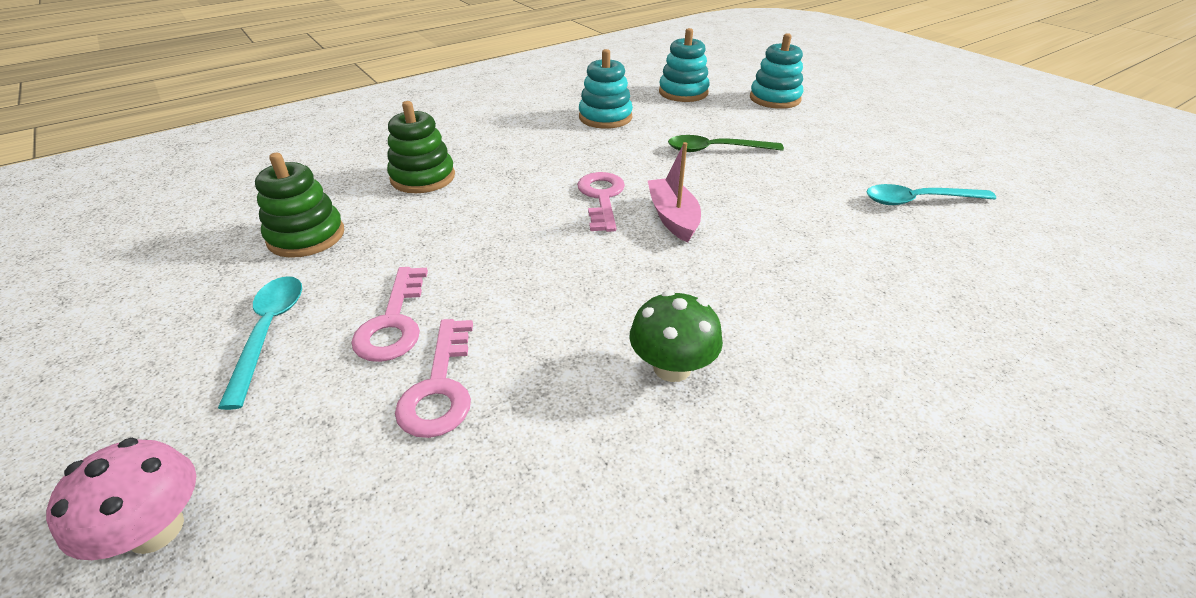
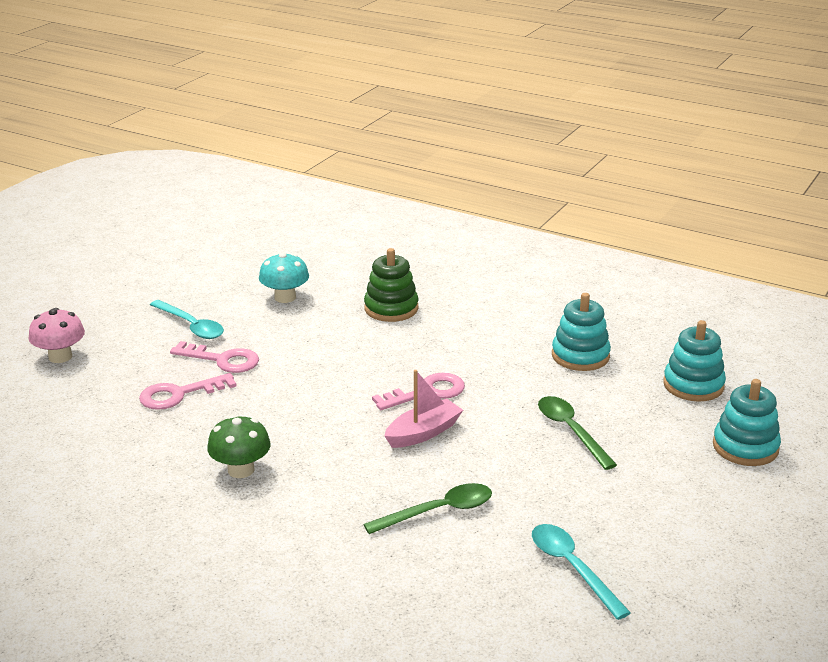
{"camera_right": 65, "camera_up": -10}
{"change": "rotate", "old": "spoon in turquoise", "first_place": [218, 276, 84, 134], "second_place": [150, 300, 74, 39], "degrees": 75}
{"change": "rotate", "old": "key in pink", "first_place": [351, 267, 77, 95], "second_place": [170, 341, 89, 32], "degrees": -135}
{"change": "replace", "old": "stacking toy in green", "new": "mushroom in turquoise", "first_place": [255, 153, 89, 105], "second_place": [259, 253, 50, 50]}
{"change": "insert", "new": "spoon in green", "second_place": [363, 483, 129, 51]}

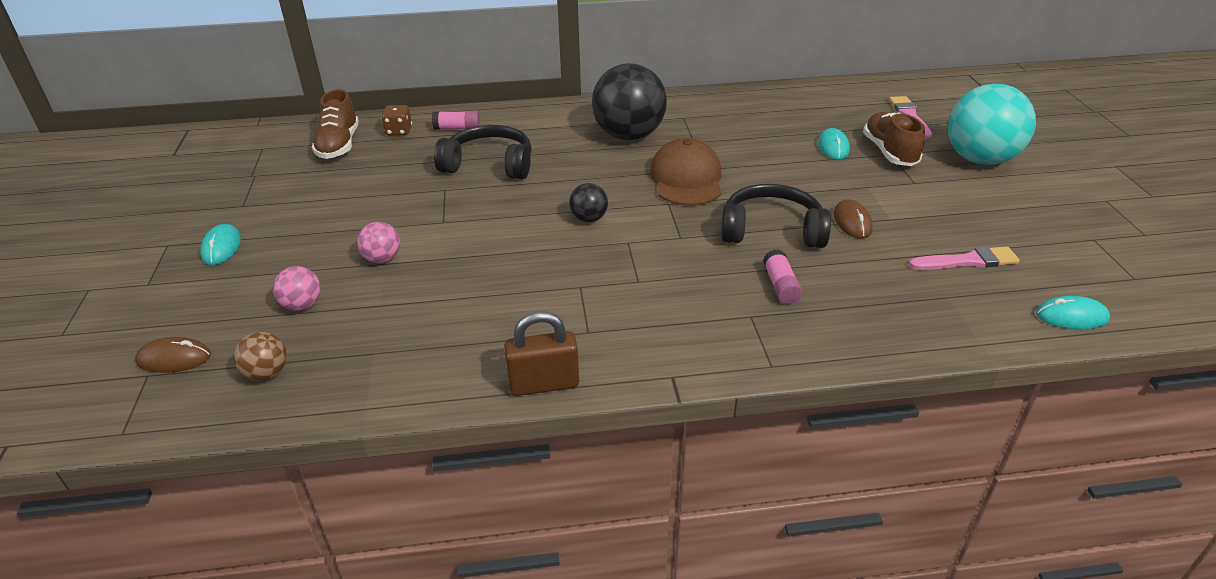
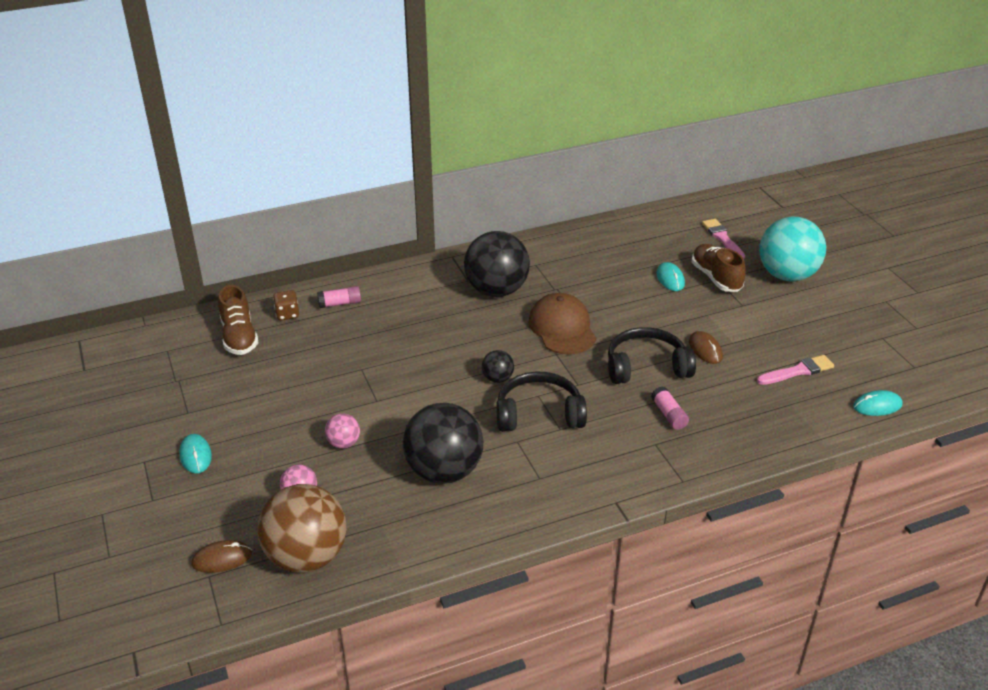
{"camera_right": -15, "camera_up": 0}
{"change": "resize", "old": "ball in brown", "first_place": [233, 332, 54, 49], "second_place": [257, 484, 90, 89], "factor": 2.21}
{"change": "insert", "new": "ball in black", "second_place": [403, 403, 80, 81]}
{"change": "move", "old": "headphones in black", "first_place": [434, 125, 98, 54], "second_place": [496, 371, 91, 61]}
{"change": "delete", "old": "padlock in brown", "first_place": [504, 312, 75, 84]}

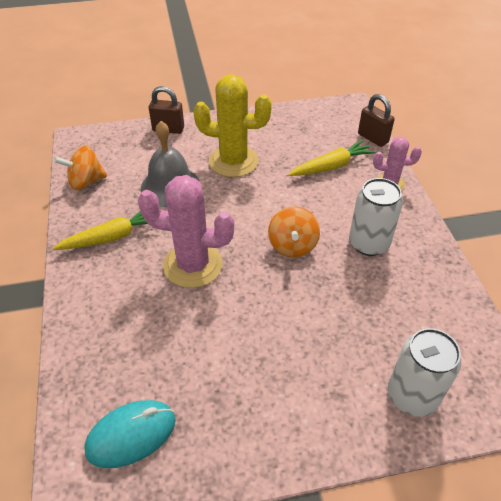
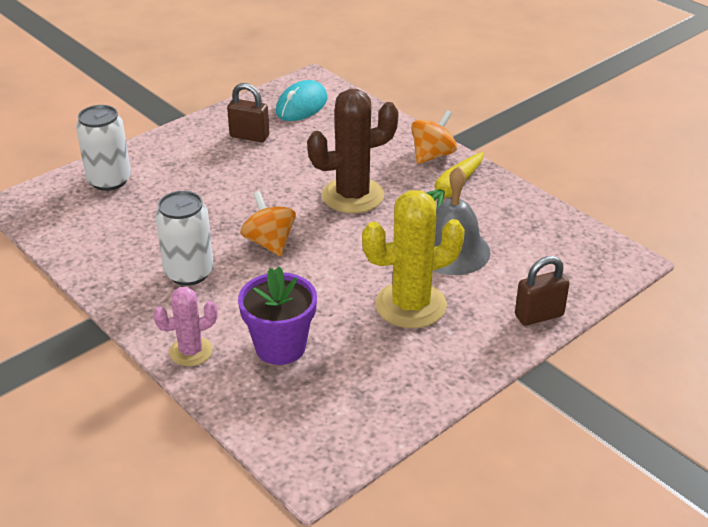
{"camera_right": 150, "camera_up": -10}
{"change": "move", "old": "padlock in brown", "first_place": [358, 94, 37, 53], "second_place": [227, 83, 42, 59]}
{"change": "replace", "old": "carrot in yellow", "new": "flower pot in purple", "first_place": [288, 140, 88, 36], "second_place": [238, 266, 79, 99]}
{"change": "recolor", "old": "cactus in pink", "new": "cactus in brown", "first_place": [138, 175, 96, 113], "second_place": [307, 89, 92, 124]}
{"change": "move", "old": "spinning top in orange", "first_place": [54, 145, 53, 45], "second_place": [411, 110, 46, 54]}

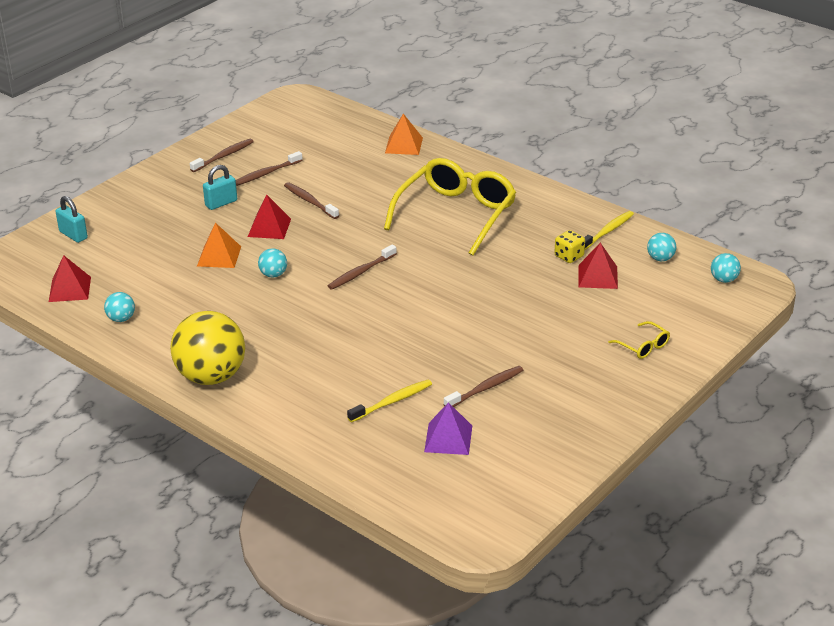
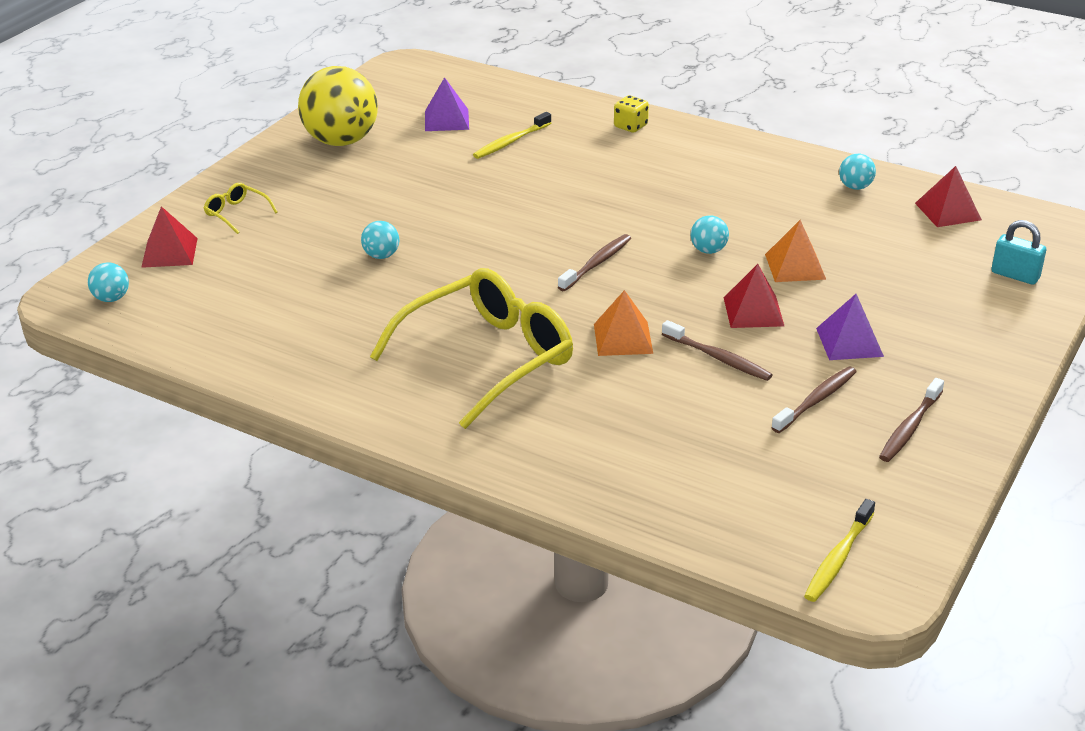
{"camera_right": 170, "camera_up": 0}
{"change": "move", "old": "pyramid in red", "first_place": [578, 243, 40, 46], "second_place": [141, 206, 57, 62]}
{"change": "move", "old": "ball in yellow", "first_place": [170, 311, 75, 74], "second_place": [298, 66, 80, 80]}
{"change": "move", "old": "ball in turquoise", "first_place": [647, 233, 30, 28], "second_place": [361, 221, 38, 38]}
{"change": "rotate", "old": "glasses in yellow", "first_place": [384, 158, 132, 98], "second_place": [370, 268, 203, 161], "degrees": -150}
{"change": "move", "old": "pyramid in orange", "first_place": [385, 114, 38, 41], "second_place": [594, 290, 59, 66]}
{"change": "move", "old": "dice in yellow", "first_place": [555, 230, 30, 33], "second_place": [614, 95, 35, 38]}
{"change": "move", "old": "toothbrush in yellow", "first_place": [584, 211, 50, 39], "second_place": [804, 499, 71, 103]}
{"change": "replace", "old": "padlock in turquoise", "new": "pyramid in purple", "first_place": [203, 165, 34, 45], "second_place": [816, 294, 68, 66]}
{"change": "delete", "old": "toothbrush in brown", "first_place": [444, 366, 79, 41]}

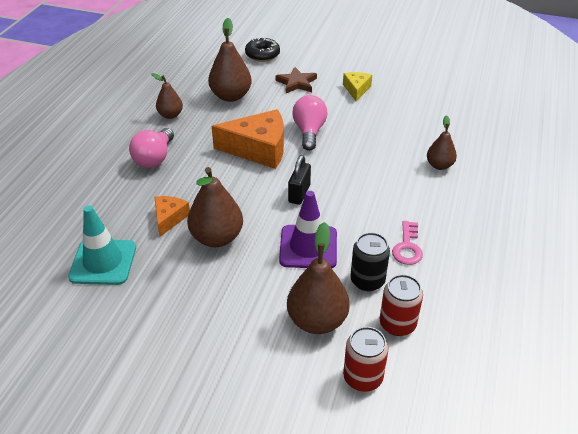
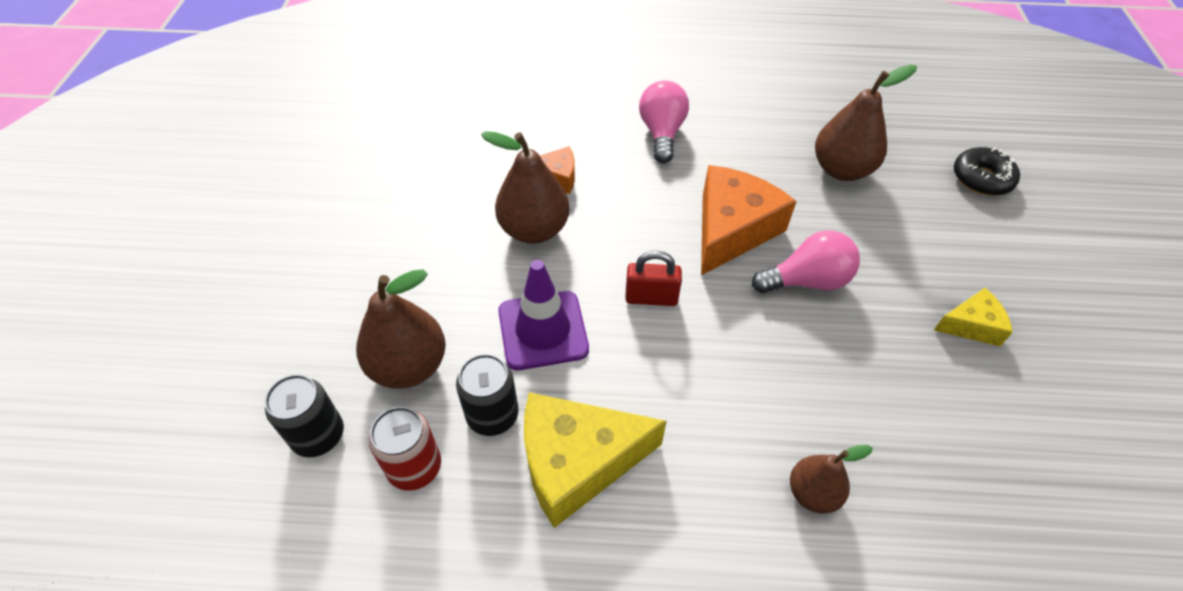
{"camera_right": 75, "camera_up": 10}
{"change": "recolor", "old": "can in red", "new": "can in black", "first_place": [343, 327, 45, 65], "second_place": [265, 374, 79, 83]}
{"change": "replace", "old": "key in pink", "new": "cheese in yellow", "first_place": [392, 221, 31, 44], "second_place": [524, 392, 143, 136]}
{"change": "recolor", "old": "padlock in black", "new": "padlock in red", "first_place": [288, 155, 23, 50], "second_place": [625, 251, 57, 55]}
{"change": "rotate", "old": "light bulb in pink", "first_place": [129, 128, 45, 40], "second_place": [639, 80, 50, 83], "degrees": 90}
{"change": "rotate", "old": "cheese in orange", "first_place": [212, 109, 72, 60], "second_place": [701, 165, 96, 111], "degrees": -135}
{"change": "delete", "old": "traffic cone in turquoise", "first_place": [68, 206, 68, 79]}
{"change": "delete", "old": "pear in brown", "first_place": [151, 73, 32, 46]}
{"change": "delete", "old": "star in brown", "first_place": [275, 67, 42, 26]}

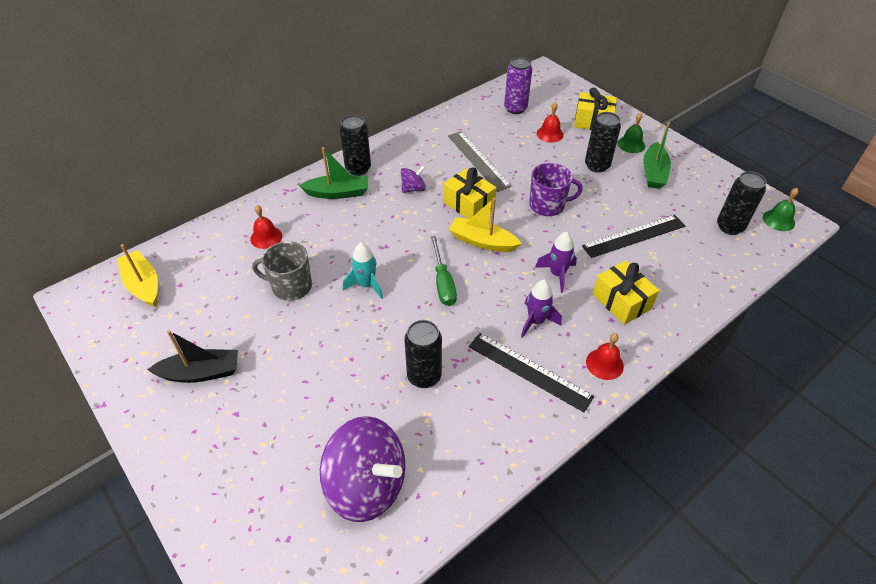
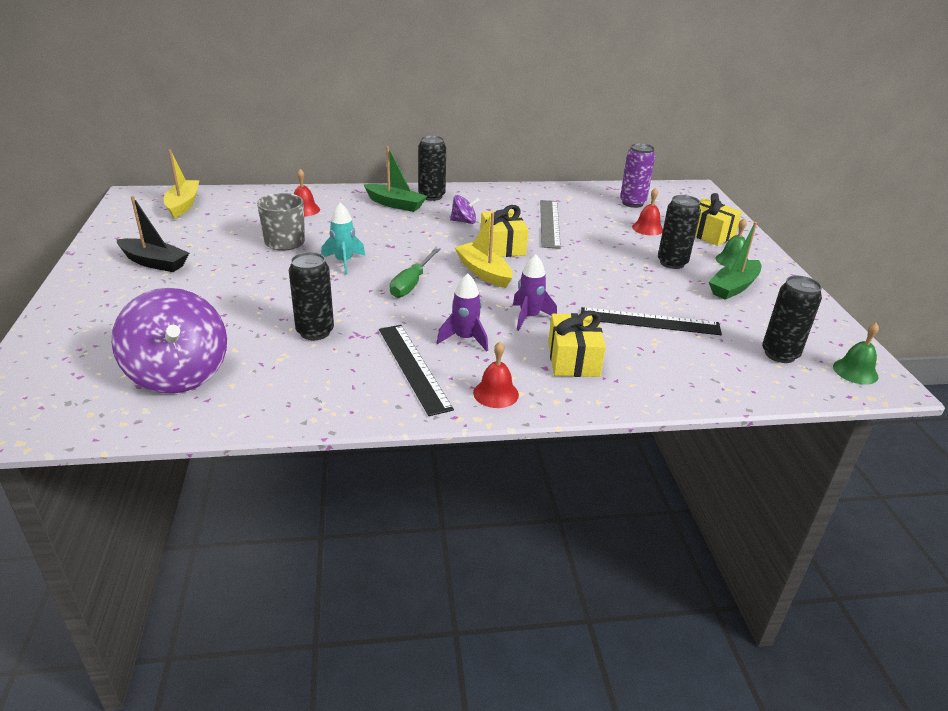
{"camera_right": 30, "camera_up": -15}
{"change": "delete", "old": "mug in purple", "first_place": [530, 163, 53, 53]}

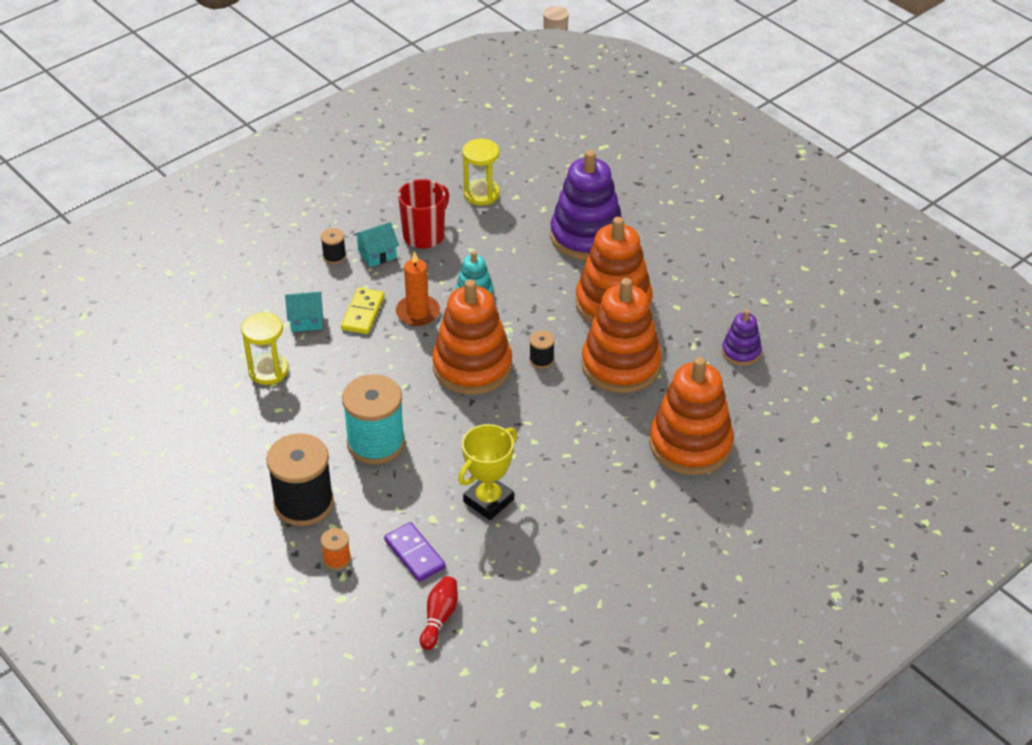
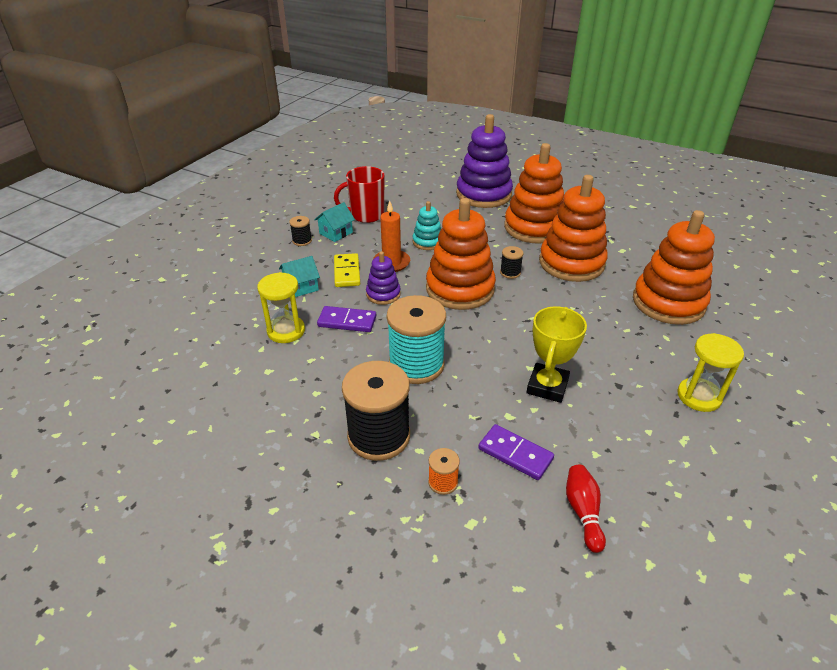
{"camera_right": -20, "camera_up": -5}
{"change": "insert", "new": "domino in purple", "second_place": [317, 306, 59, 26]}
{"change": "rotate", "old": "mug in red", "first_place": [398, 179, 51, 70], "second_place": [334, 166, 51, 57], "degrees": -120}
{"change": "move", "old": "stacking toy in purple", "first_place": [722, 310, 40, 56], "second_place": [366, 251, 35, 54]}
{"change": "move", "old": "hourglass in yellow", "first_place": [462, 139, 38, 66], "second_place": [677, 333, 67, 79]}

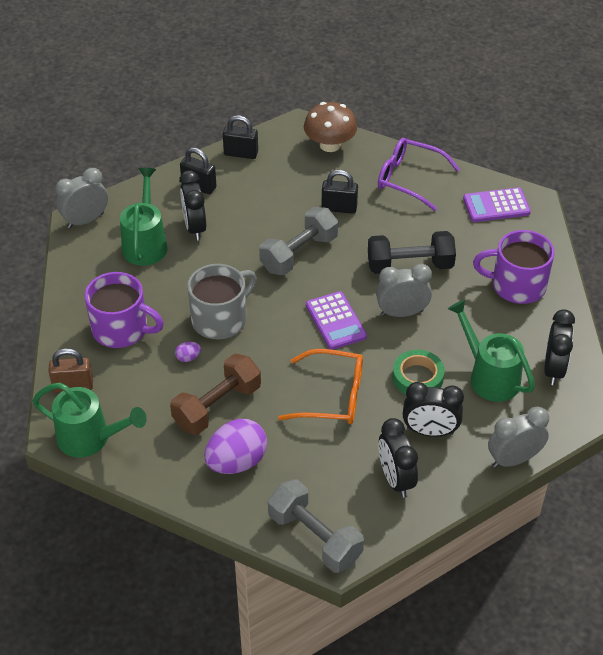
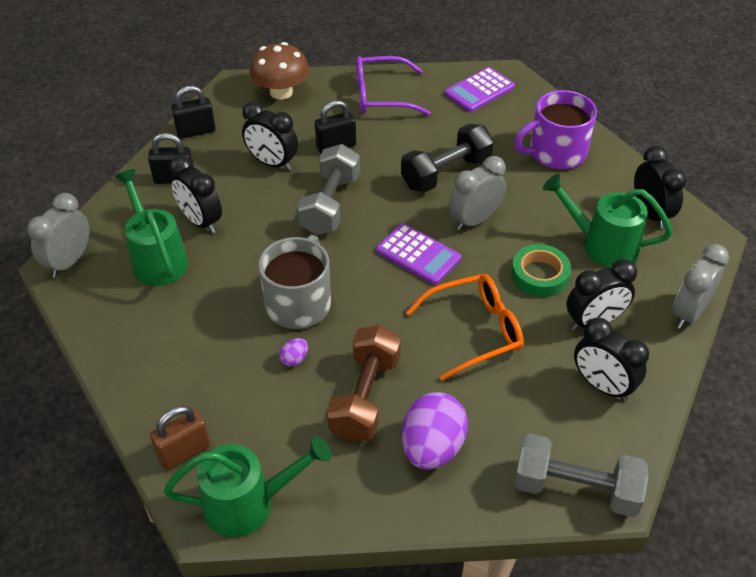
{"camera_right": -30, "camera_up": 0}
{"change": "insert", "new": "clock in black", "second_place": [242, 101, 56, 70]}
{"change": "delete", "old": "mug in purple", "first_place": [85, 272, 79, 76]}

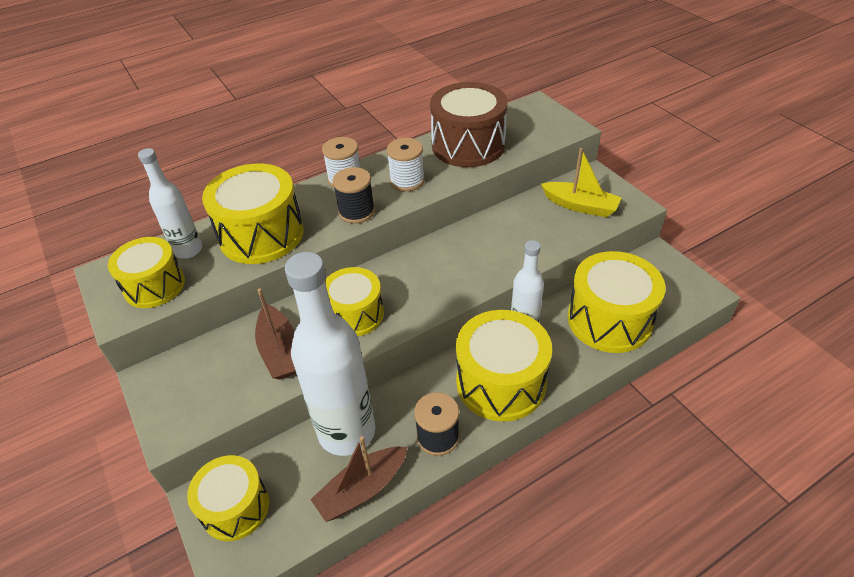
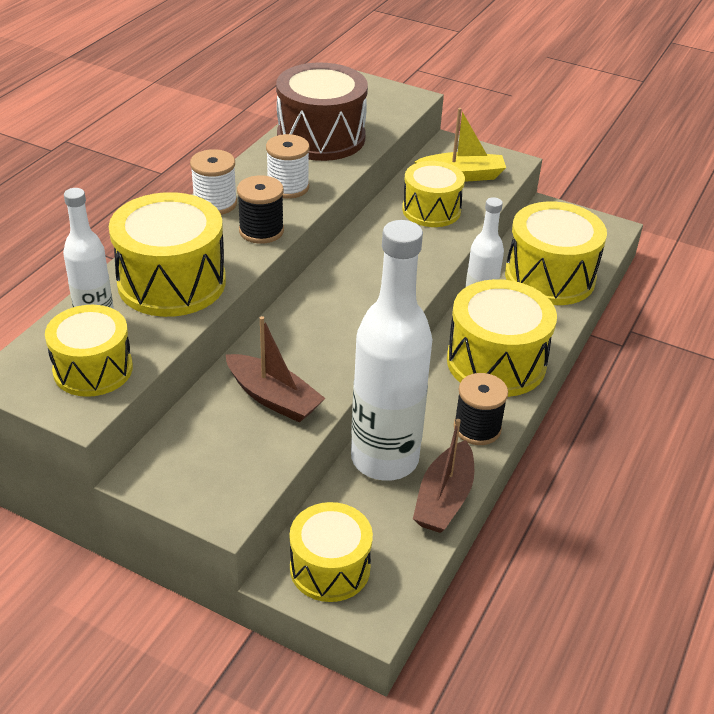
{"camera_right": -35, "camera_up": -5}
{"change": "move", "old": "drum in yellow", "first_place": [325, 267, 59, 69], "second_place": [402, 161, 63, 66]}

